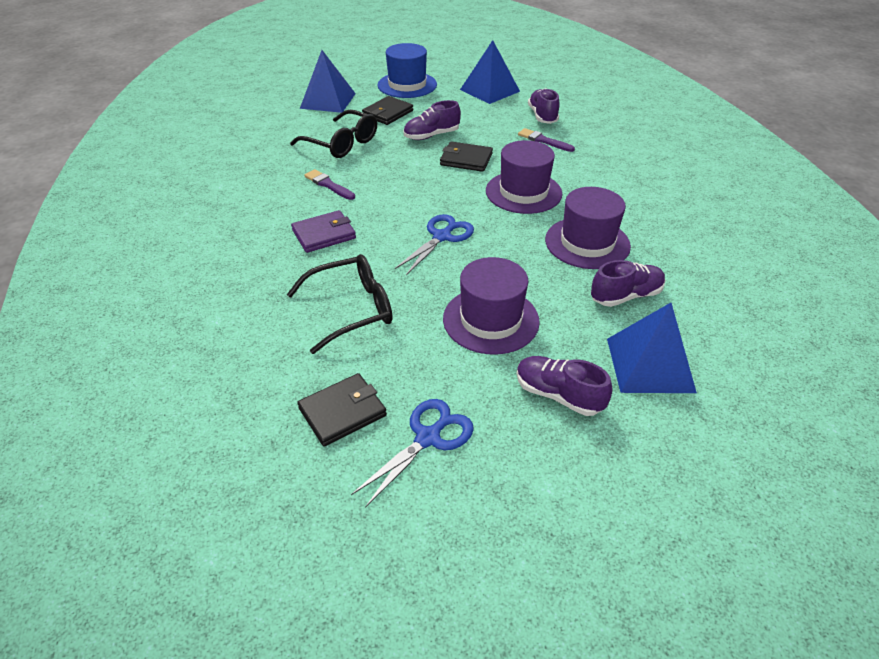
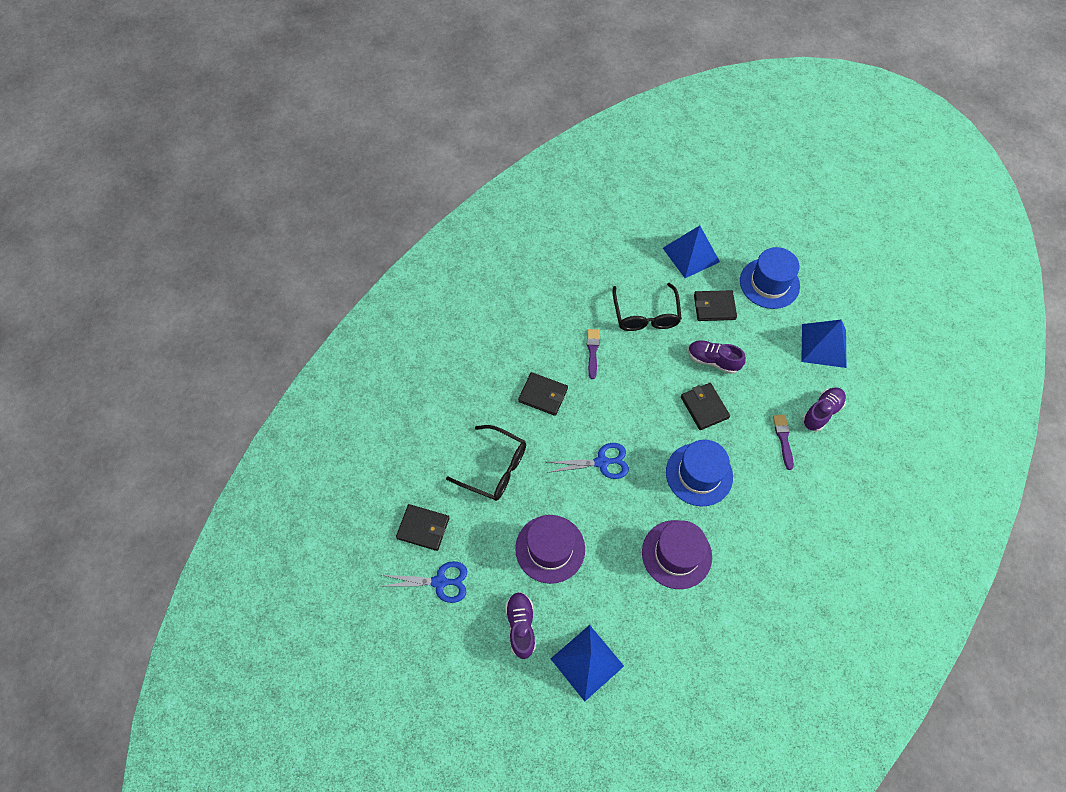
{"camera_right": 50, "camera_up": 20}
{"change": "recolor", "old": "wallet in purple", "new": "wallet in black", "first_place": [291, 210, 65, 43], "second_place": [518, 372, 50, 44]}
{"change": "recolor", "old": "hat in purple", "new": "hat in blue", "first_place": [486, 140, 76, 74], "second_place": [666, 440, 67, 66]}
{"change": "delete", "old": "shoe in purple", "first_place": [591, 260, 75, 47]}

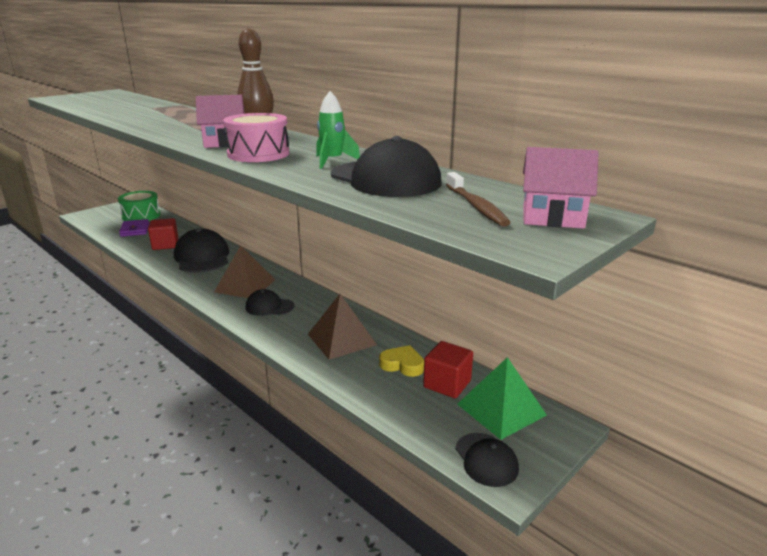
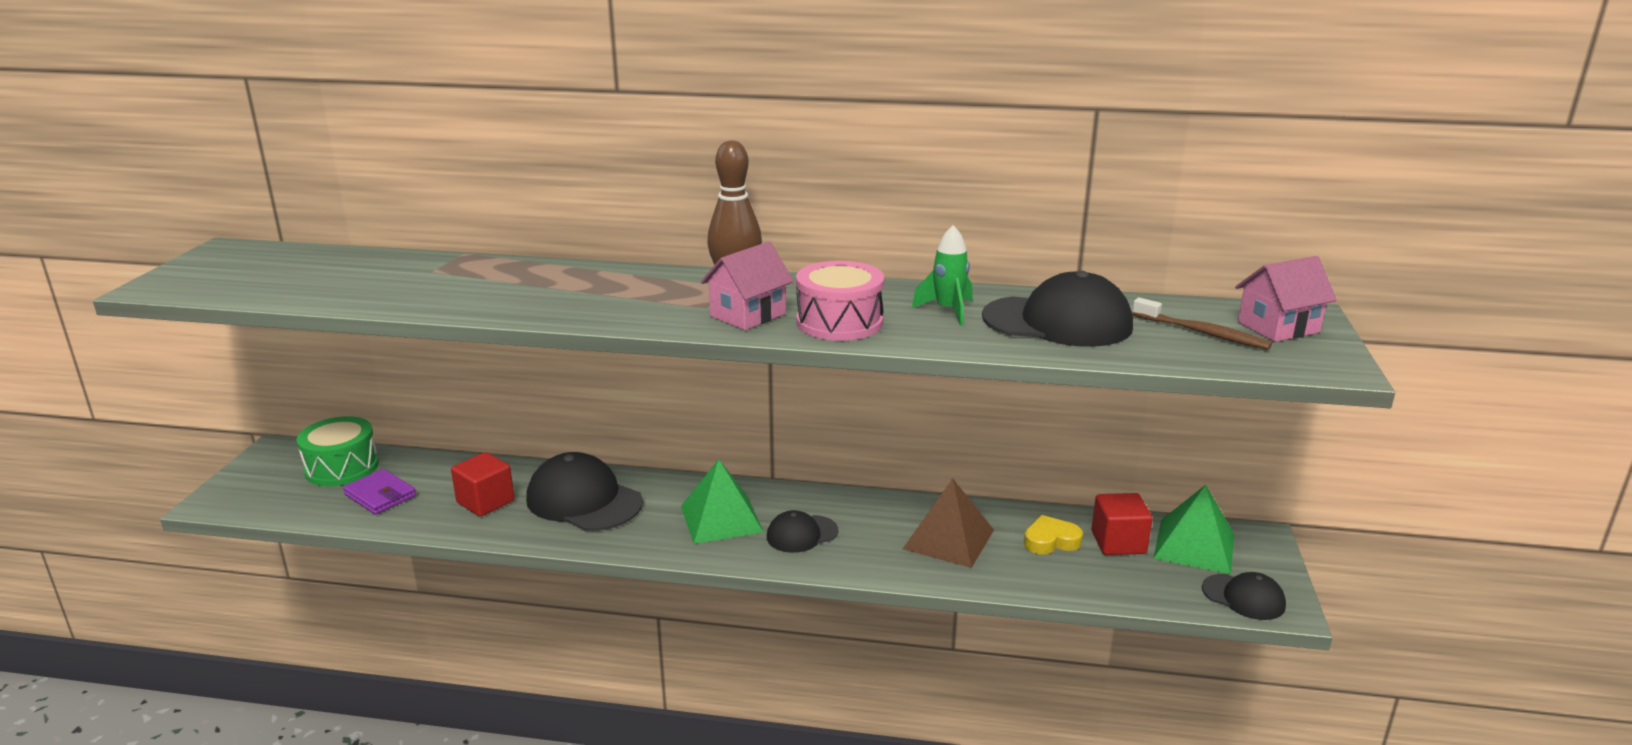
{"camera_right": -35, "camera_up": 0}
{"change": "recolor", "old": "pyramid in brown", "new": "pyramid in green", "first_place": [214, 245, 61, 53], "second_place": [681, 459, 82, 85]}

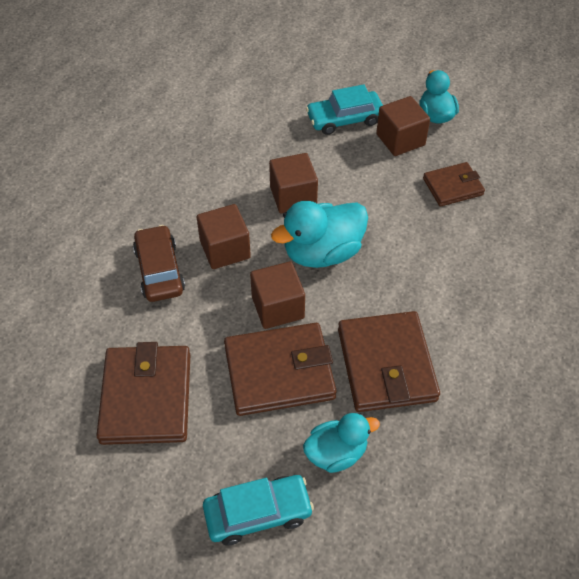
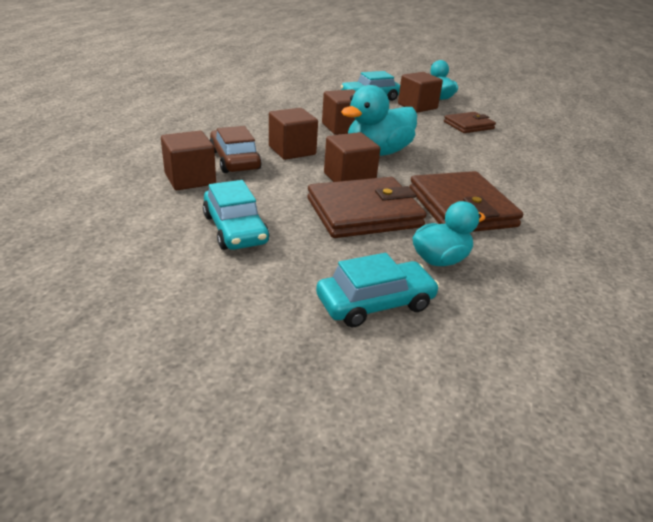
{"camera_right": -10, "camera_up": -20}
{"change": "insert", "new": "cube in brown", "second_place": [161, 131, 55, 59]}
{"change": "replace", "old": "wallet in brown", "new": "car in turquoise", "first_place": [96, 342, 94, 103], "second_place": [203, 180, 66, 70]}

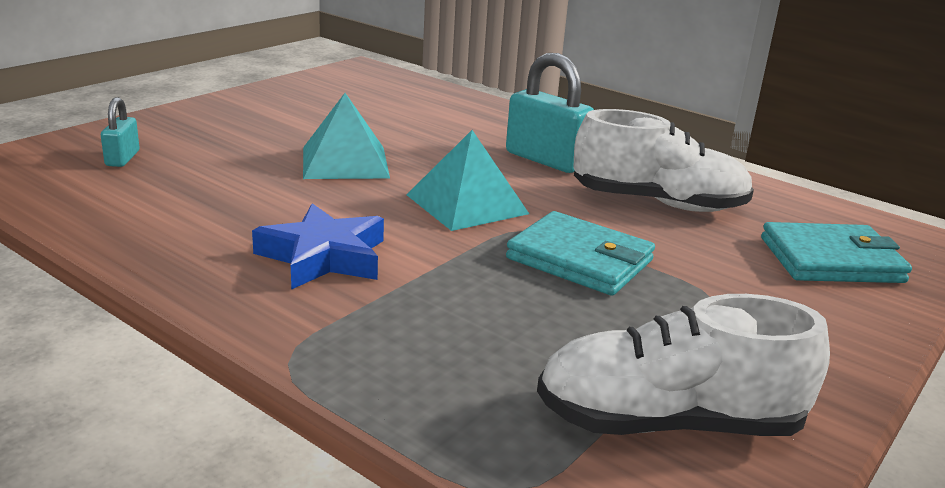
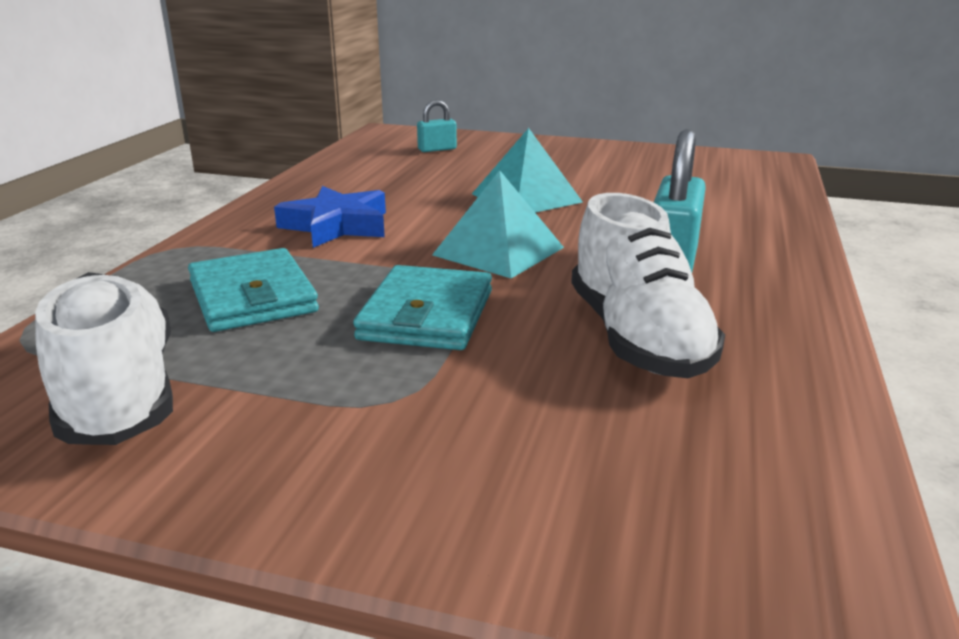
{"camera_right": 70, "camera_up": 0}
{"change": "move", "old": "wallet in turquoise", "first_place": [761, 222, 151, 61], "second_place": [188, 248, 131, 84]}

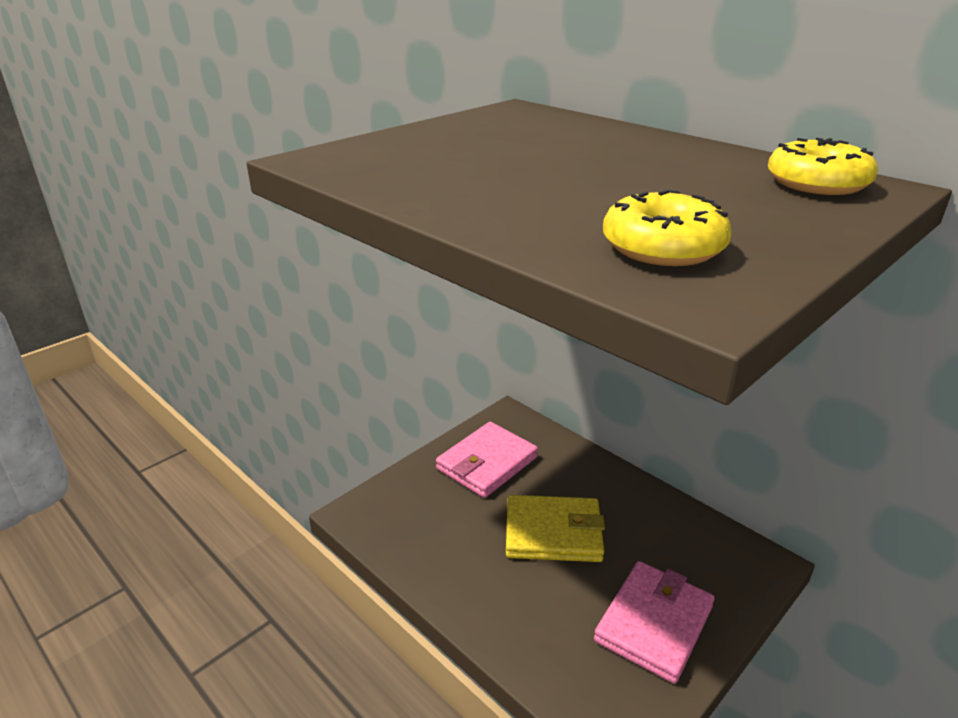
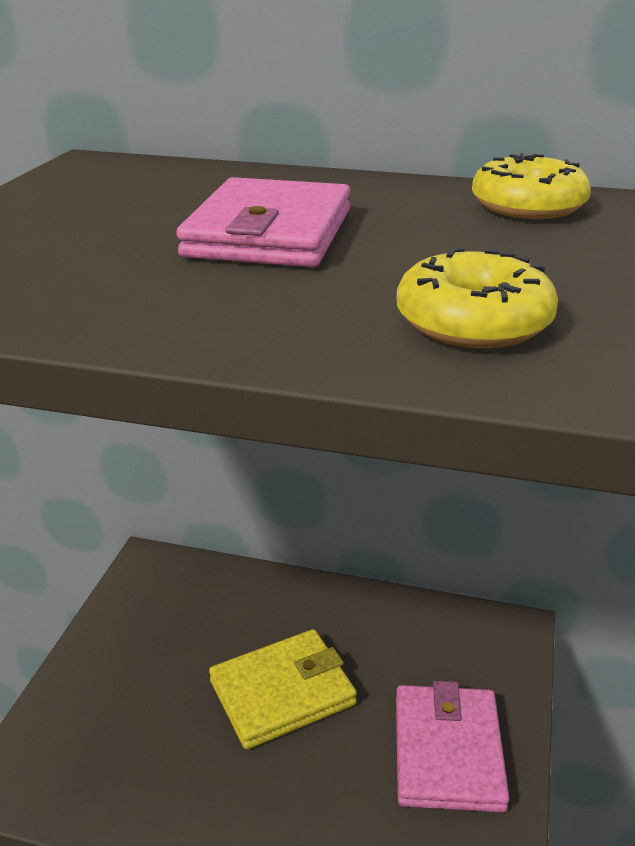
{"camera_right": -30, "camera_up": 0}
{"change": "move", "old": "wallet in pink", "first_place": [436, 422, 102, 76], "second_place": [176, 177, 174, 90]}

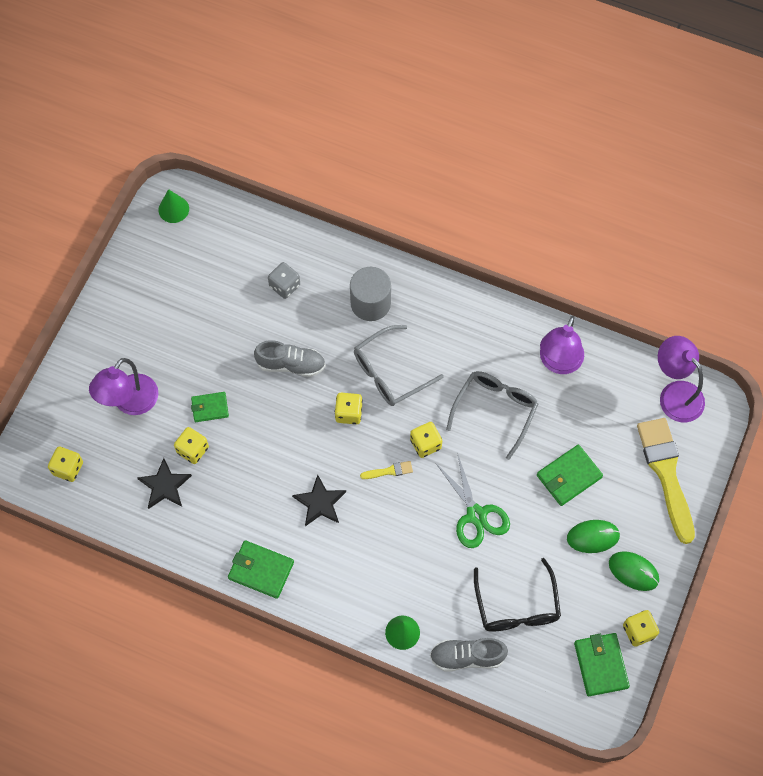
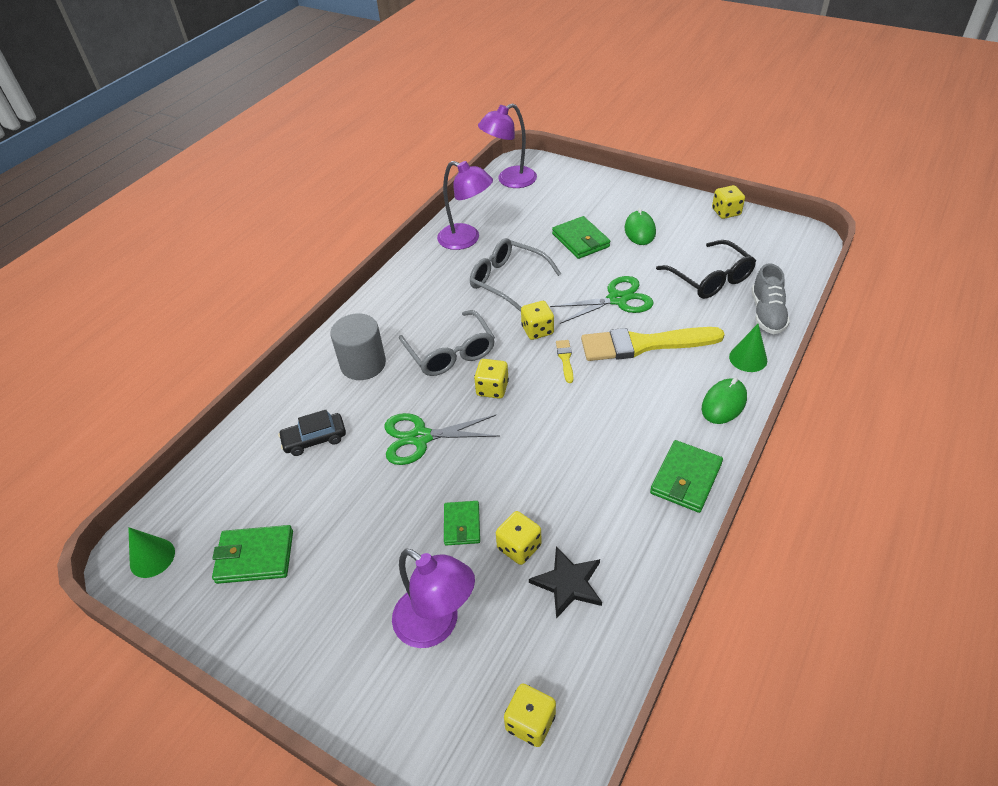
{"camera_right": -80, "camera_up": -20}
{"change": "move", "old": "wallet in green", "first_place": [574, 633, 56, 63], "second_place": [212, 525, 81, 59]}
{"change": "replace", "old": "dice in grey", "new": "car in black", "first_place": [268, 262, 32, 37], "second_place": [278, 410, 68, 46]}
{"change": "replace", "old": "shoe in grey", "new": "scissors in green", "first_place": [254, 340, 72, 37], "second_place": [385, 413, 115, 52]}
{"change": "move", "old": "brush in yellow", "first_place": [637, 418, 58, 126], "second_place": [581, 327, 144, 34]}
{"change": "rotate", "old": "glasses in black", "first_place": [474, 558, 87, 74], "second_place": [656, 240, 100, 59], "degrees": 60}
{"change": "move", "old": "mouse in green", "first_place": [609, 551, 50, 40], "second_place": [702, 378, 45, 46]}
{"change": "delete", "old": "star in black", "first_place": [292, 475, 54, 51]}

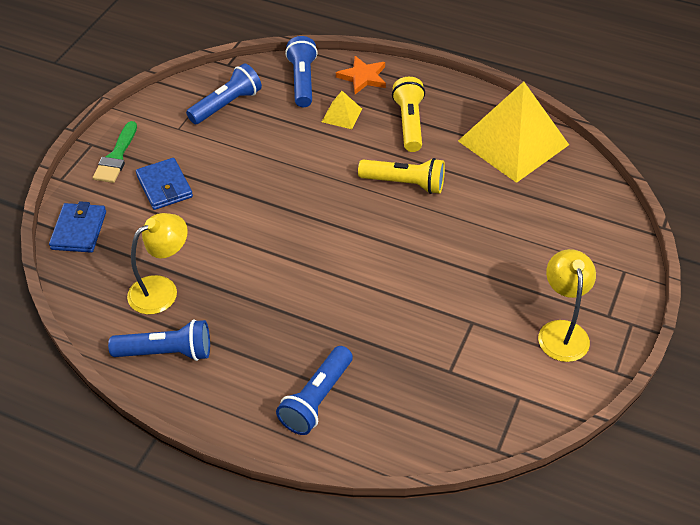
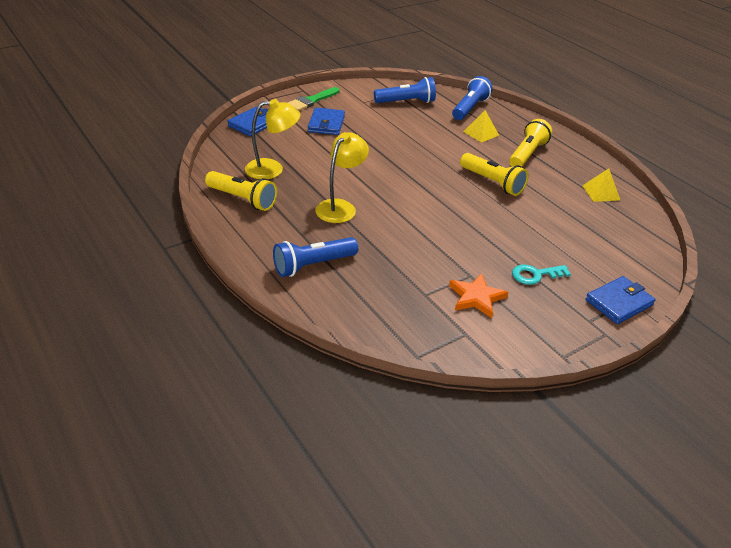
{"camera_right": 30, "camera_up": -10}
{"change": "recolor", "old": "flashlight in blue", "new": "flashlight in yellow", "first_place": [108, 319, 102, 42], "second_place": [205, 171, 72, 40]}
{"change": "move", "old": "lamp in yellow", "first_place": [538, 249, 58, 113], "second_place": [315, 132, 54, 91]}
{"change": "move", "old": "star in orange", "first_place": [336, 56, 50, 38], "second_place": [449, 273, 59, 45]}
{"change": "insert", "new": "key in turquoise", "second_place": [512, 265, 59, 20]}
{"change": "resize", "old": "pyramid in yellow", "first_place": [458, 82, 111, 101], "second_place": [582, 168, 38, 34], "factor": 0.42}
{"change": "insert", "new": "wallet in blue", "second_place": [586, 276, 69, 48]}

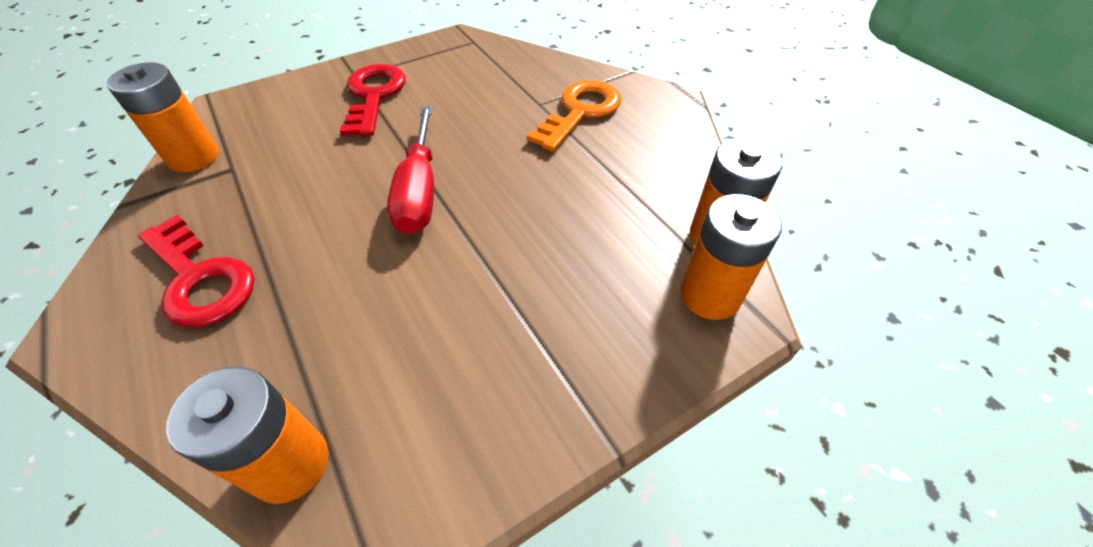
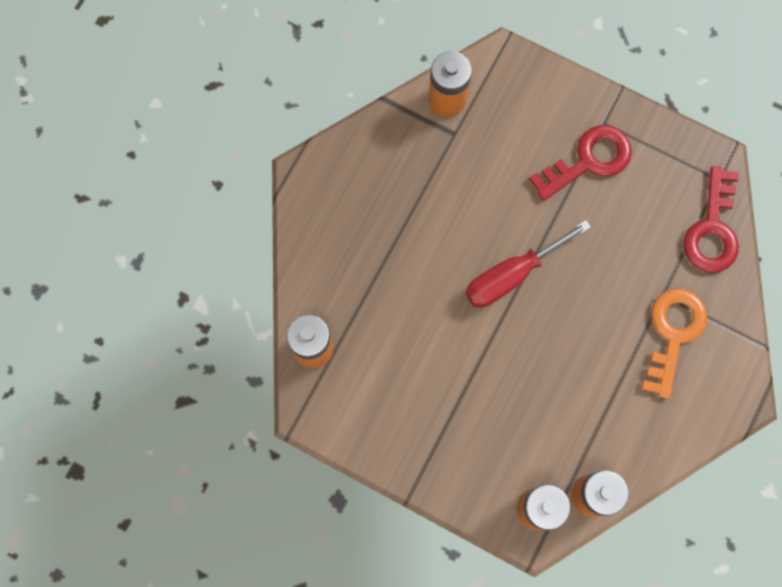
{"camera_right": 60, "camera_up": 25}
{"change": "rotate", "old": "key in orange", "first_place": [527, 80, 94, 72], "second_place": [641, 288, 67, 111], "degrees": -75}
{"change": "move", "old": "key in red", "first_place": [138, 215, 116, 112], "second_place": [683, 166, 56, 107]}

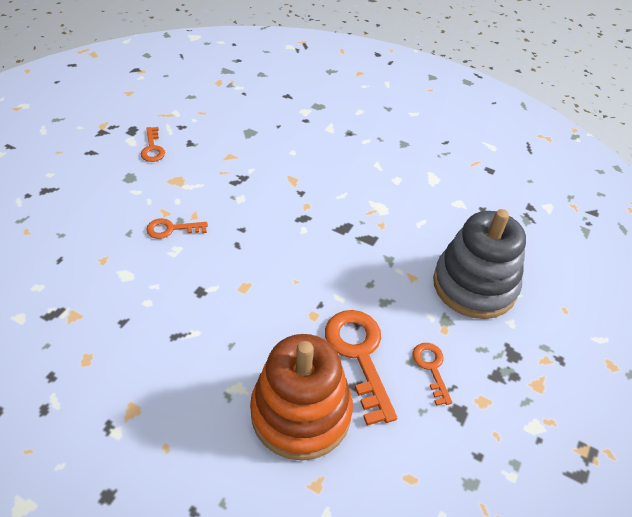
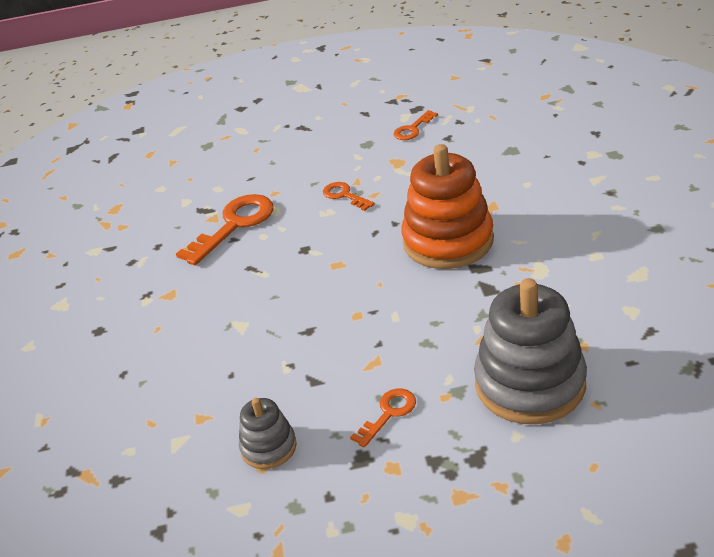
{"camera_right": 60, "camera_up": -10}
{"change": "move", "old": "key in orange", "first_place": [325, 310, 72, 116], "second_place": [176, 194, 98, 71]}
{"change": "insert", "new": "stacking toy in grey", "second_place": [239, 398, 58, 71]}
{"change": "move", "old": "stacking toy in orange", "first_place": [250, 334, 103, 126], "second_place": [401, 144, 93, 125]}

